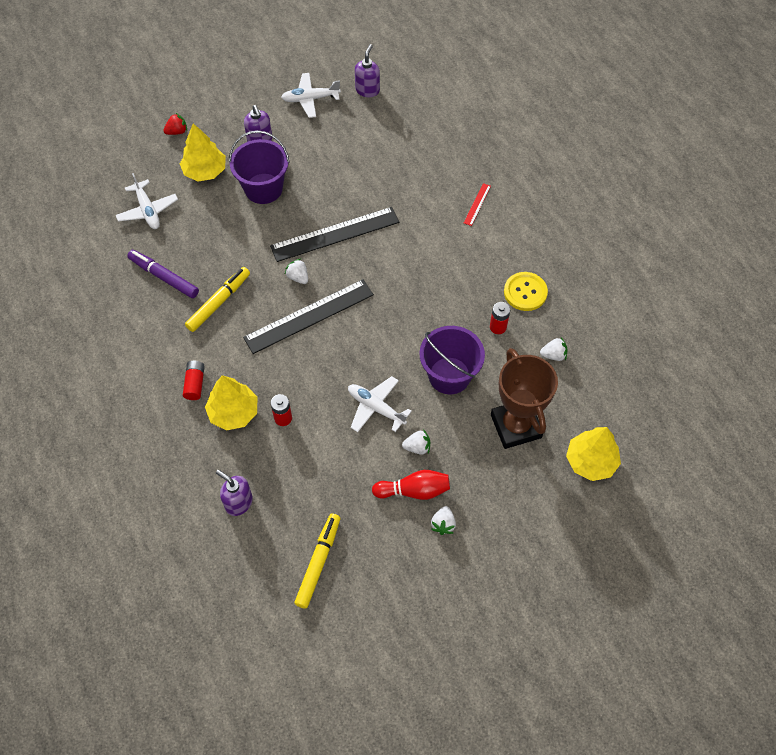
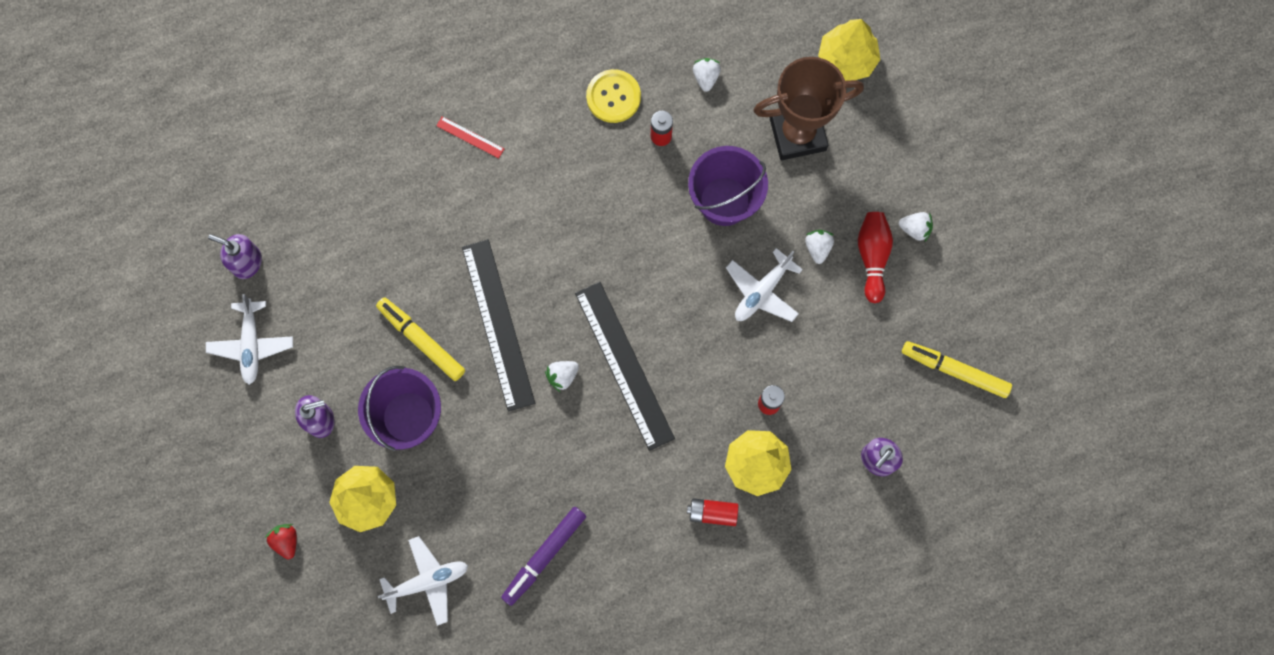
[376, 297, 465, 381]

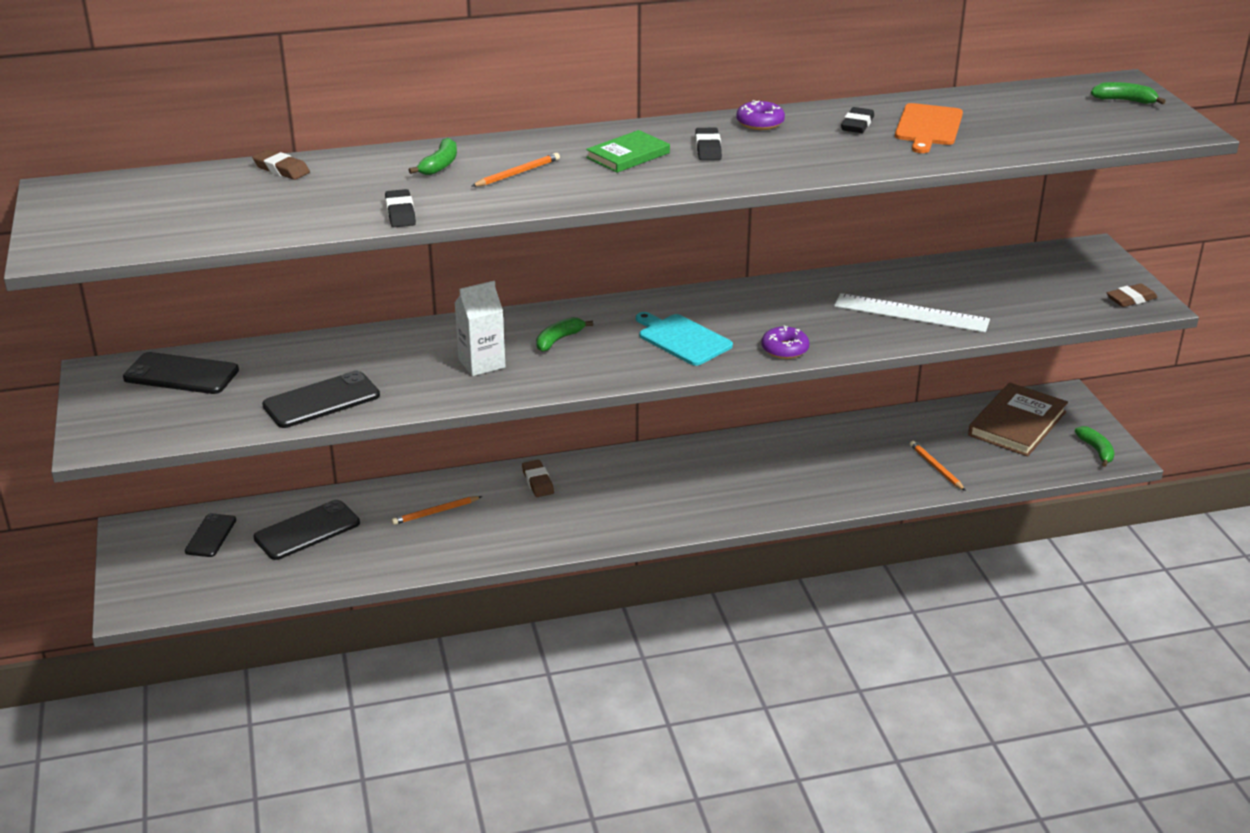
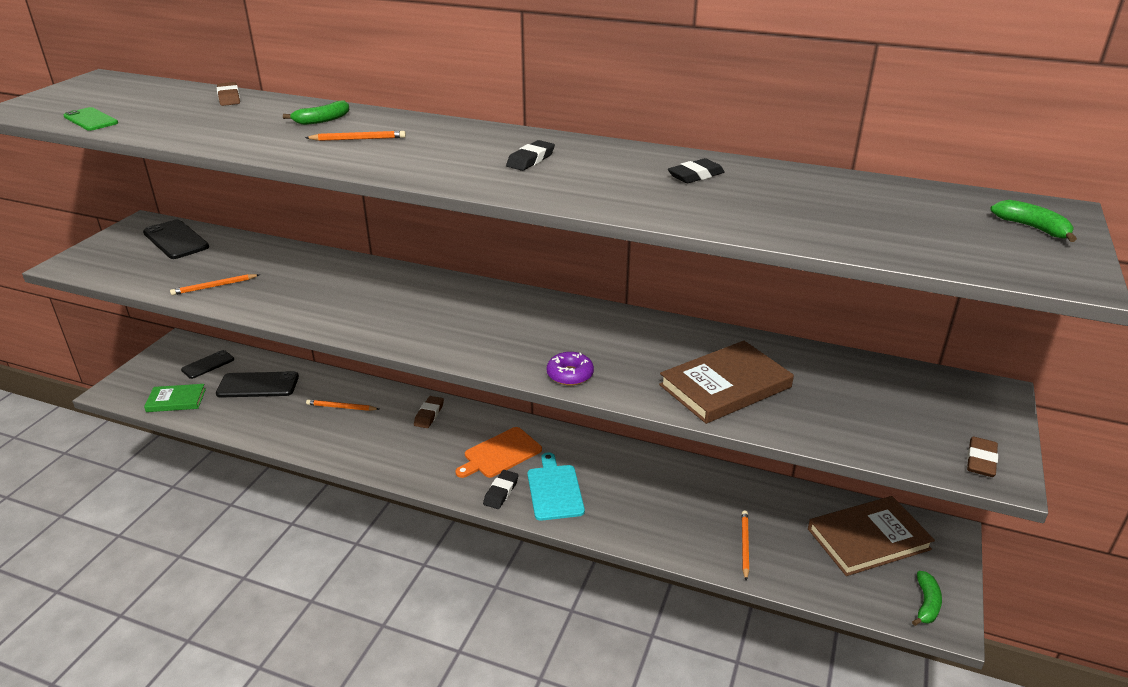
[455, 281, 505, 376] (first image)
[536, 317, 593, 352] (first image)
[736, 100, 785, 130] (first image)
[64, 107, 118, 131]
[483, 470, 519, 509]
[144, 384, 206, 412]
[528, 452, 585, 521]
[455, 427, 542, 478]
[170, 274, 260, 295]
[659, 341, 794, 424]
[967, 437, 998, 477]

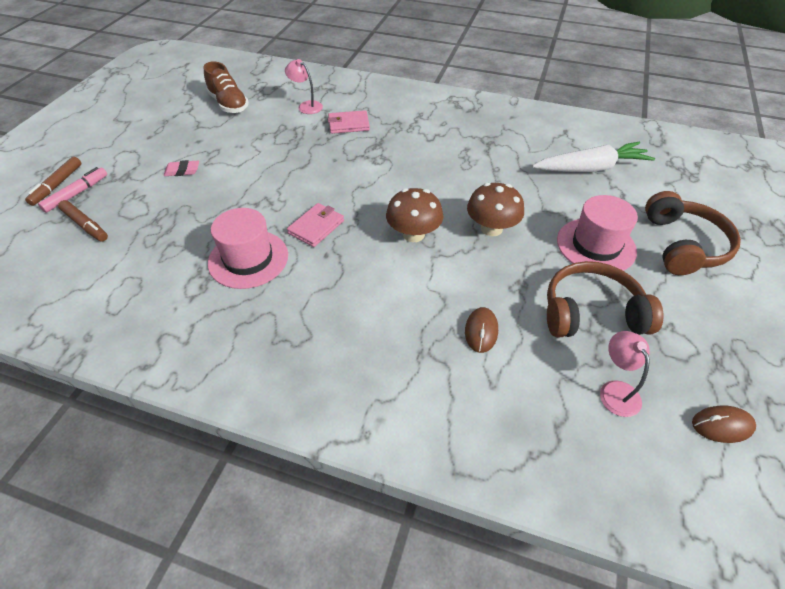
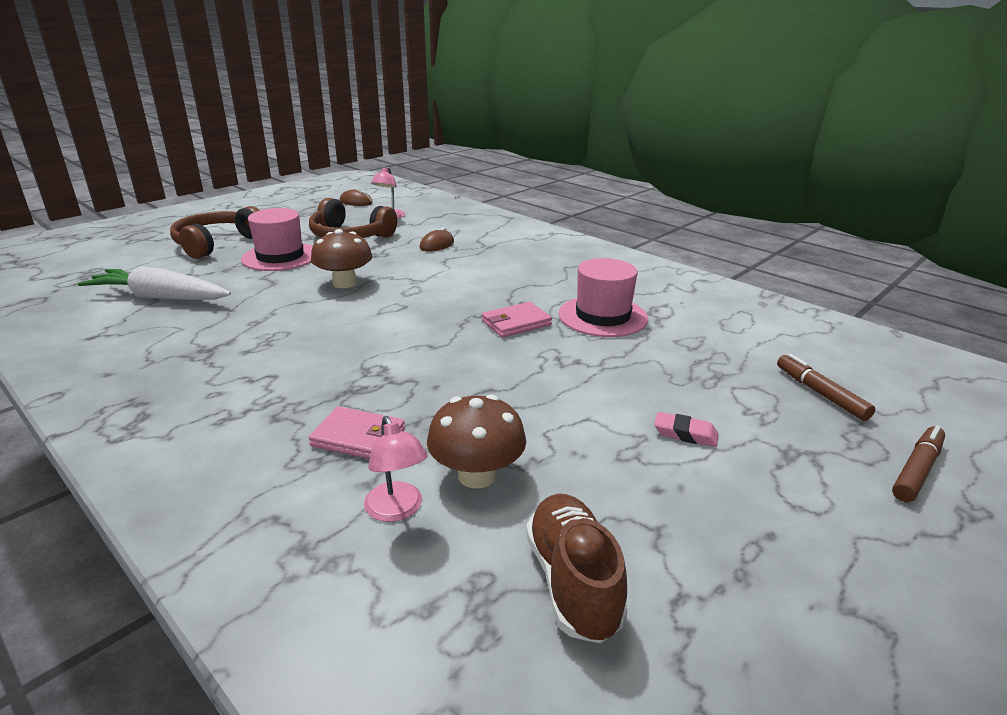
[38, 167, 107, 213] (first image)
[427, 394, 526, 489]

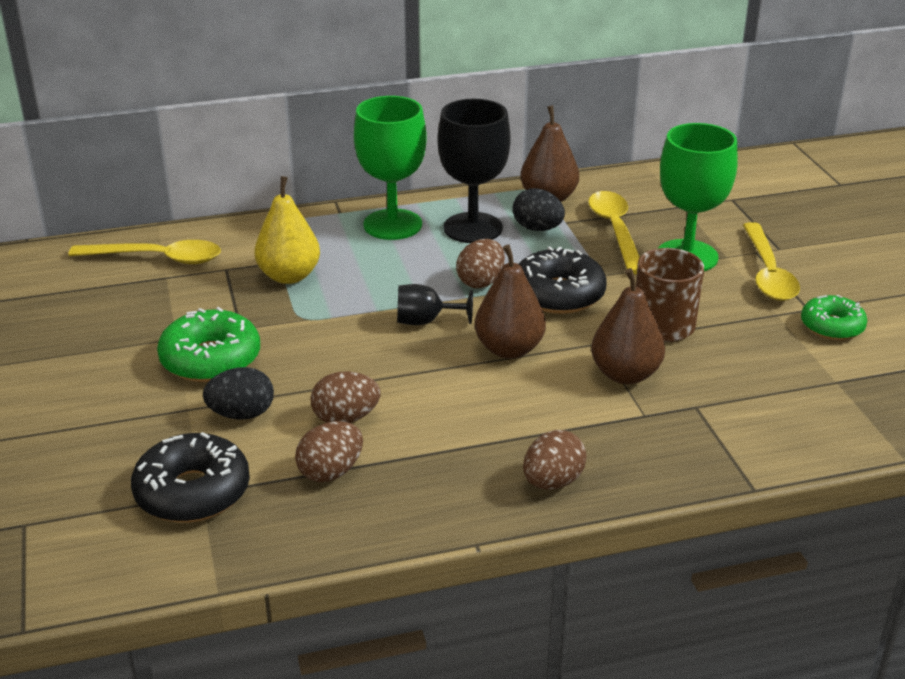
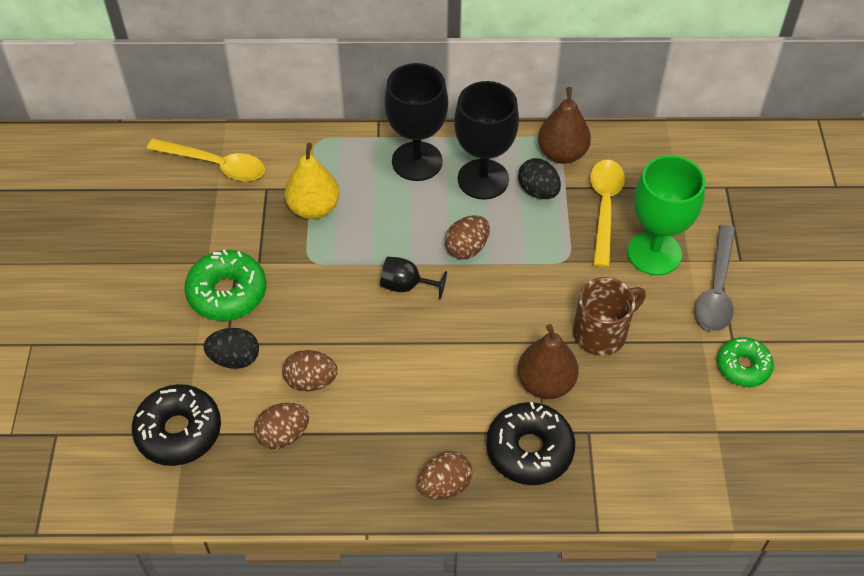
[475, 244, 546, 359] (first image)
[486, 402, 575, 485]
[384, 63, 448, 181]
[695, 225, 735, 331]

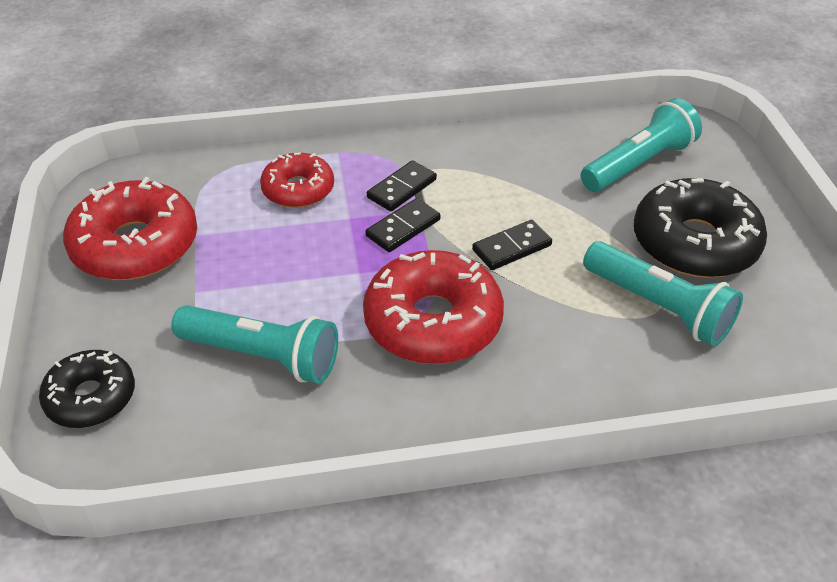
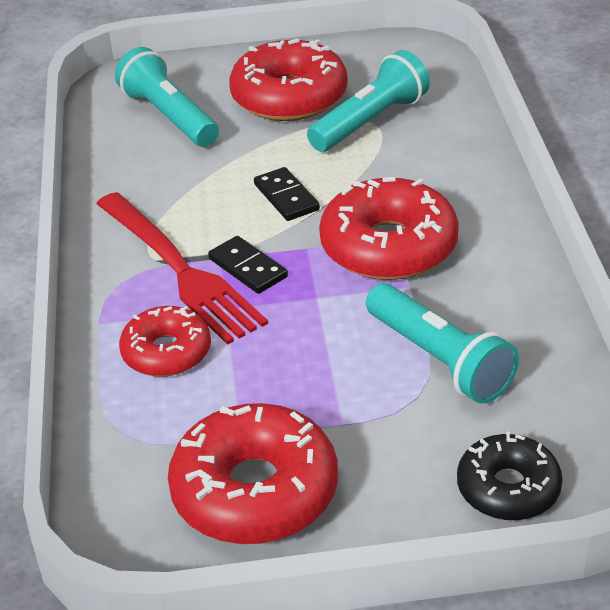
[96, 192, 268, 345]
[229, 39, 348, 121]
[366, 283, 519, 403]

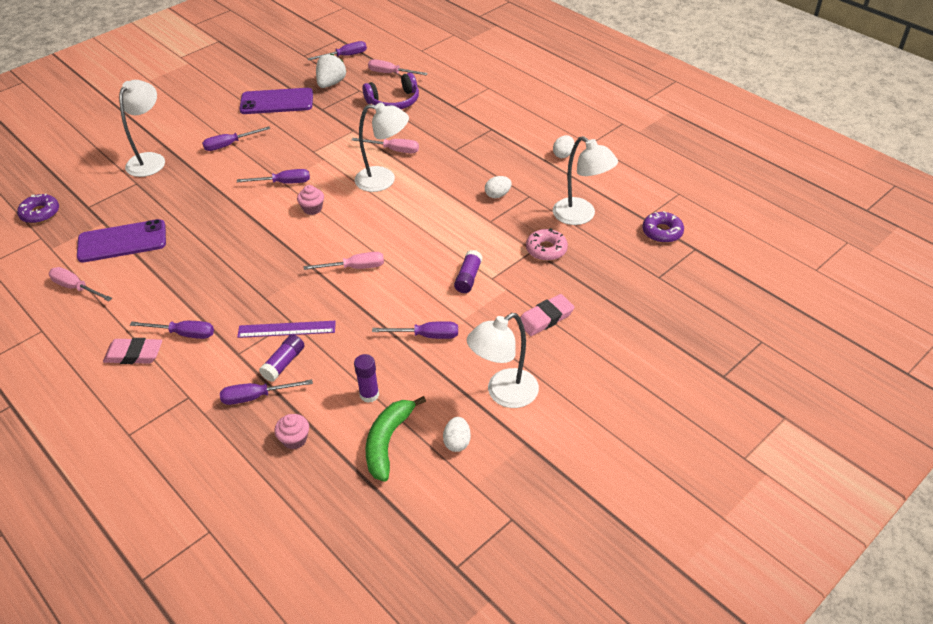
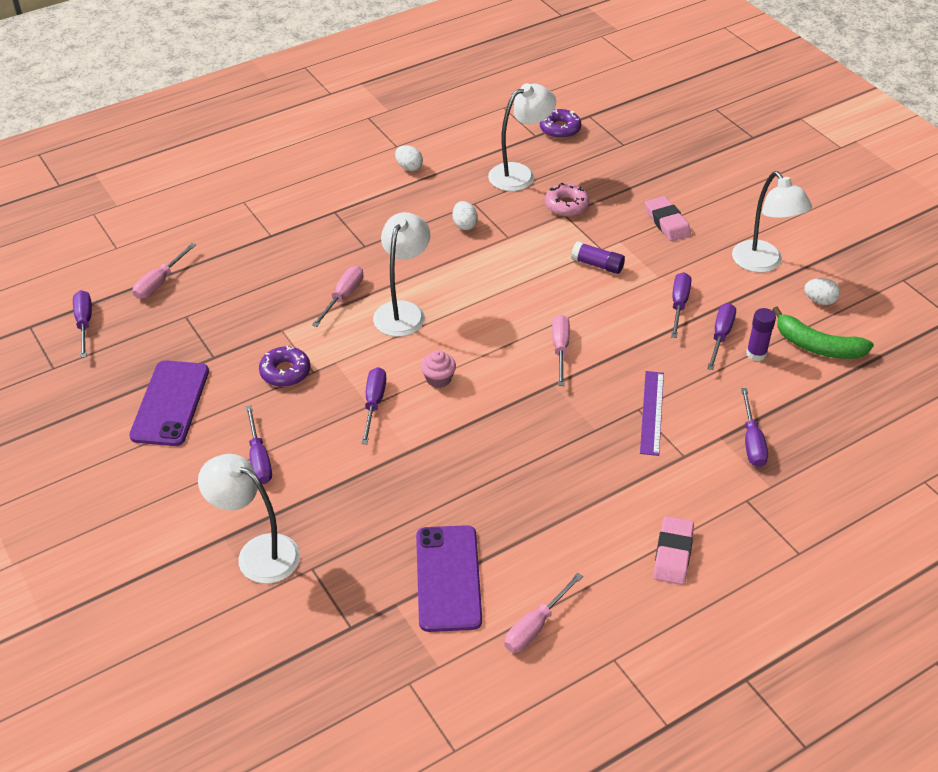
[259, 334, 304, 382] (first image)
[274, 414, 309, 449] (first image)
[316, 54, 346, 88] (first image)
[363, 73, 419, 109] (first image)
[259, 346, 310, 387]
[707, 303, 736, 370]

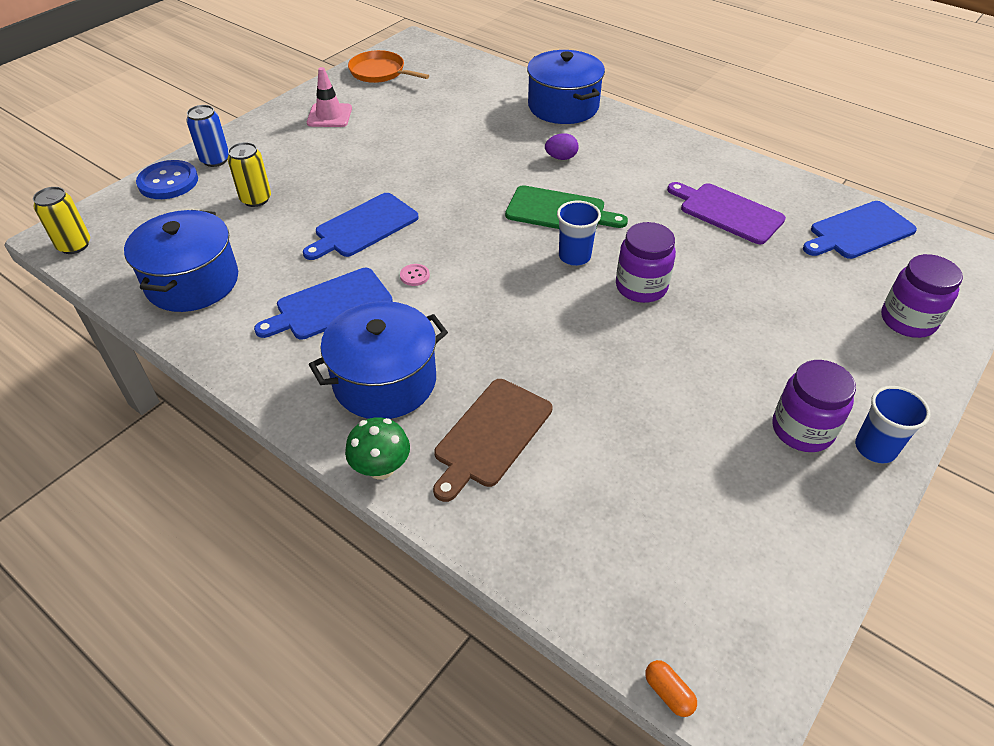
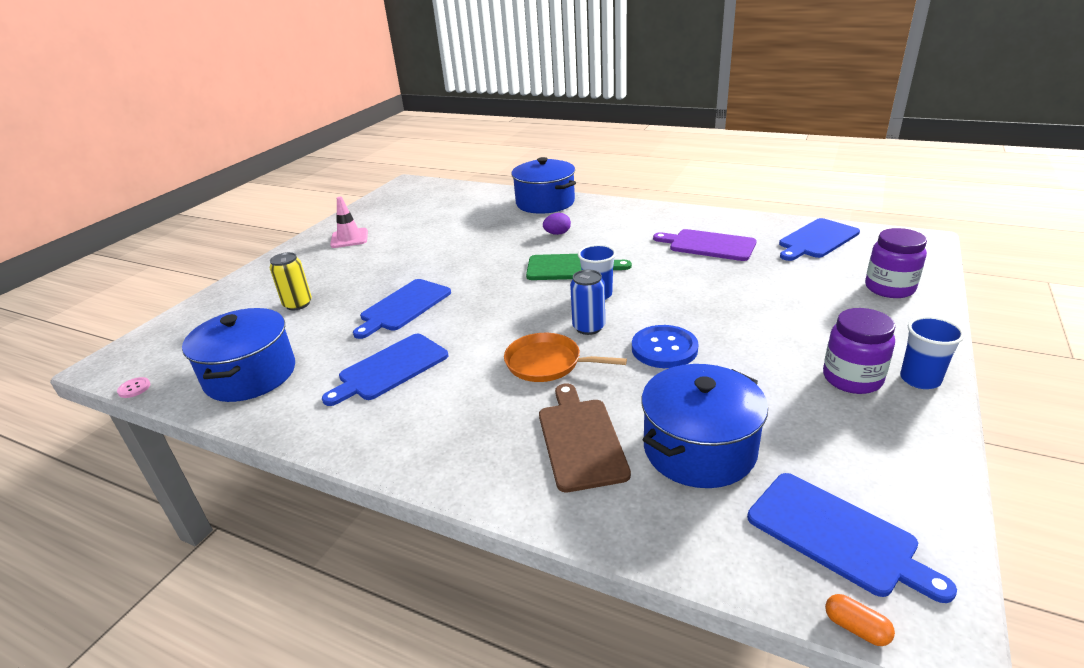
[33, 187, 90, 254] (first image)
[345, 417, 410, 480] (first image)
[616, 222, 676, 303] (first image)
[747, 473, 957, 603]
[632, 325, 699, 368]
[570, 270, 605, 335]
[641, 364, 768, 488]
[504, 333, 627, 382]
[117, 377, 150, 398]
[539, 383, 631, 492]

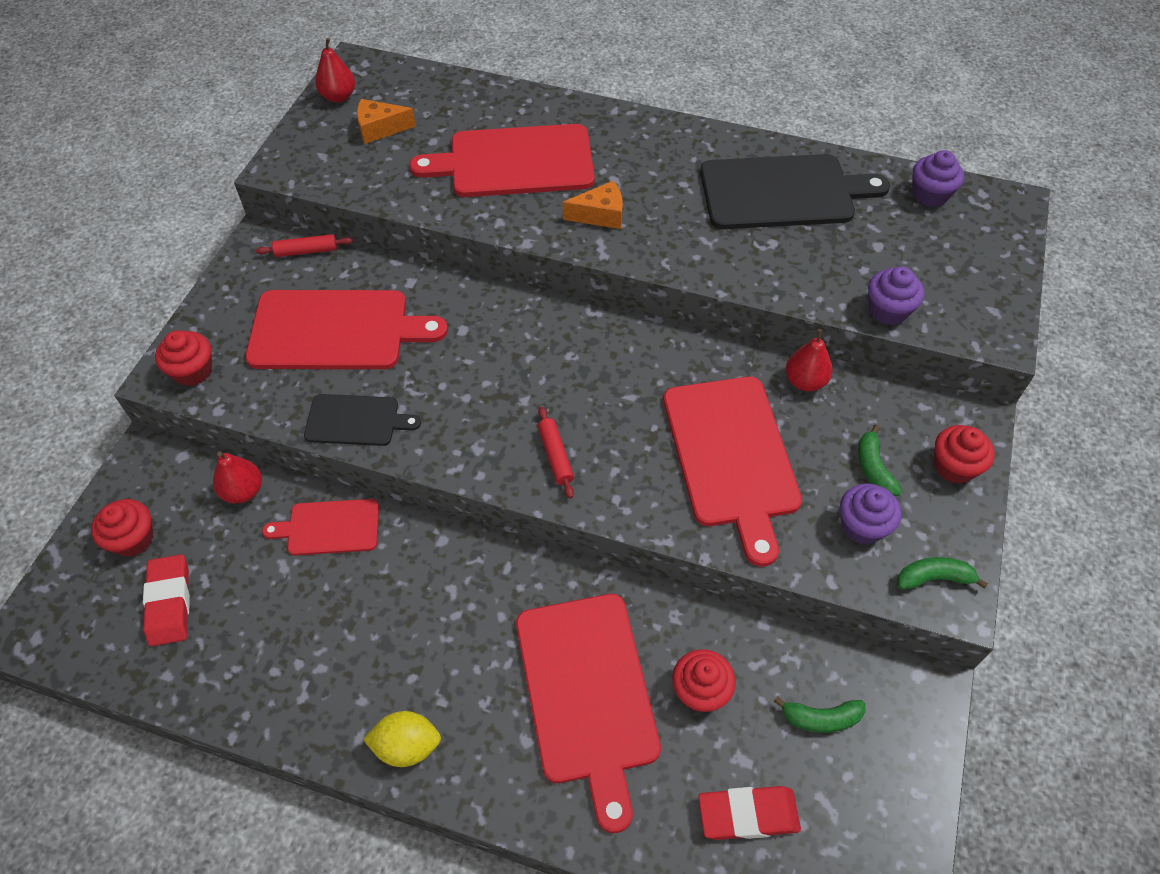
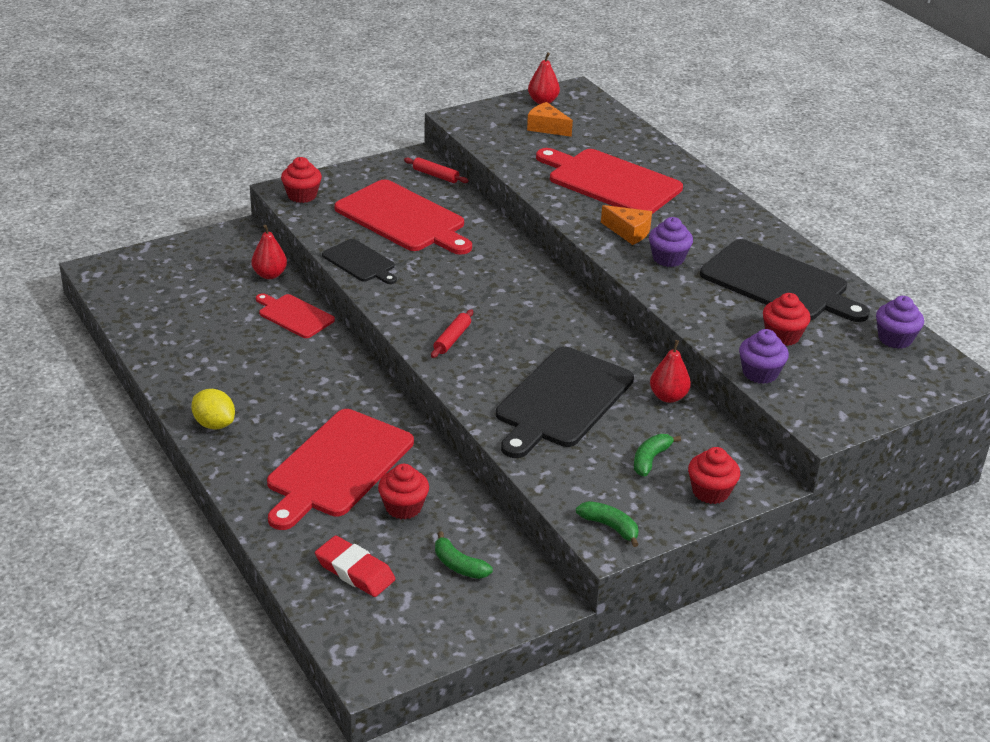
[143, 554, 190, 646] (first image)
[763, 293, 811, 346]
[649, 217, 693, 267]
[496, 347, 634, 458]

